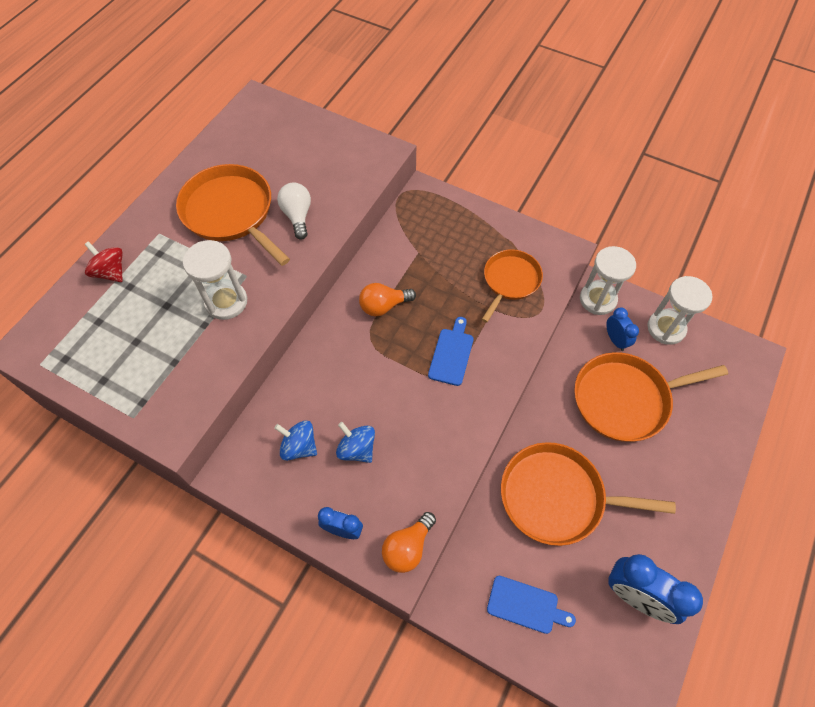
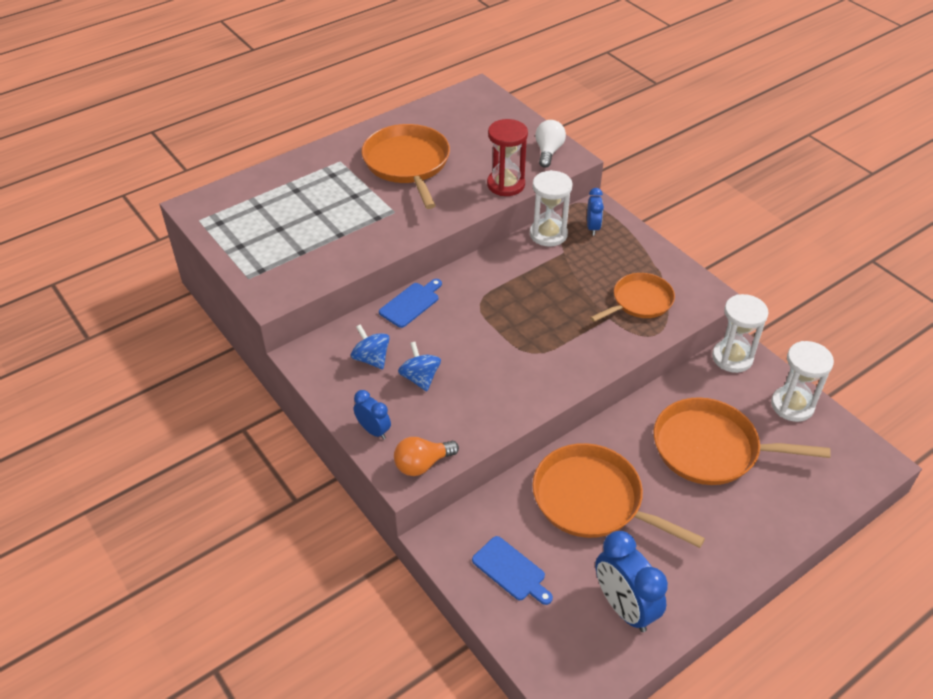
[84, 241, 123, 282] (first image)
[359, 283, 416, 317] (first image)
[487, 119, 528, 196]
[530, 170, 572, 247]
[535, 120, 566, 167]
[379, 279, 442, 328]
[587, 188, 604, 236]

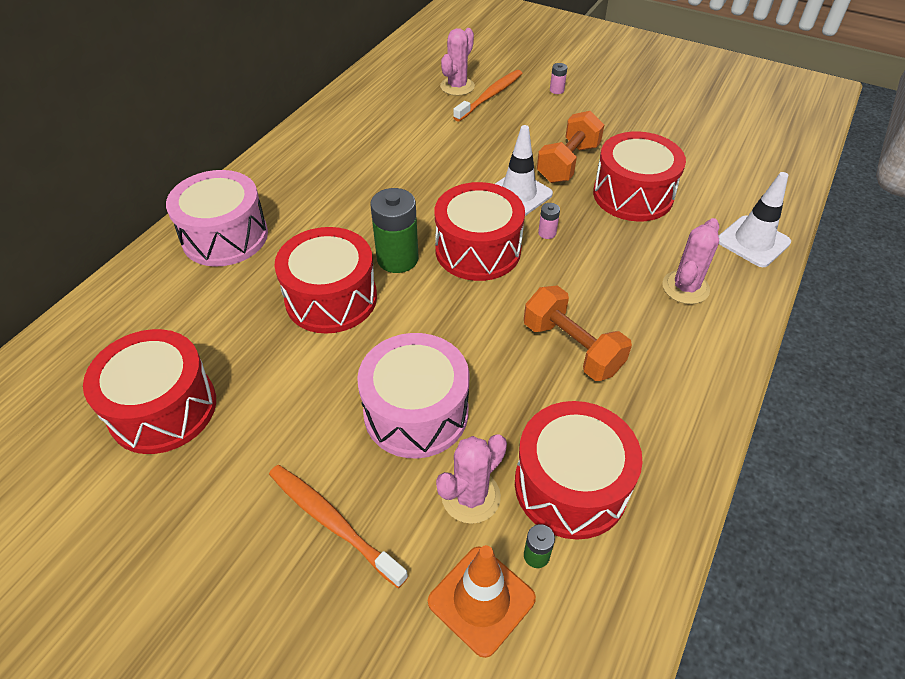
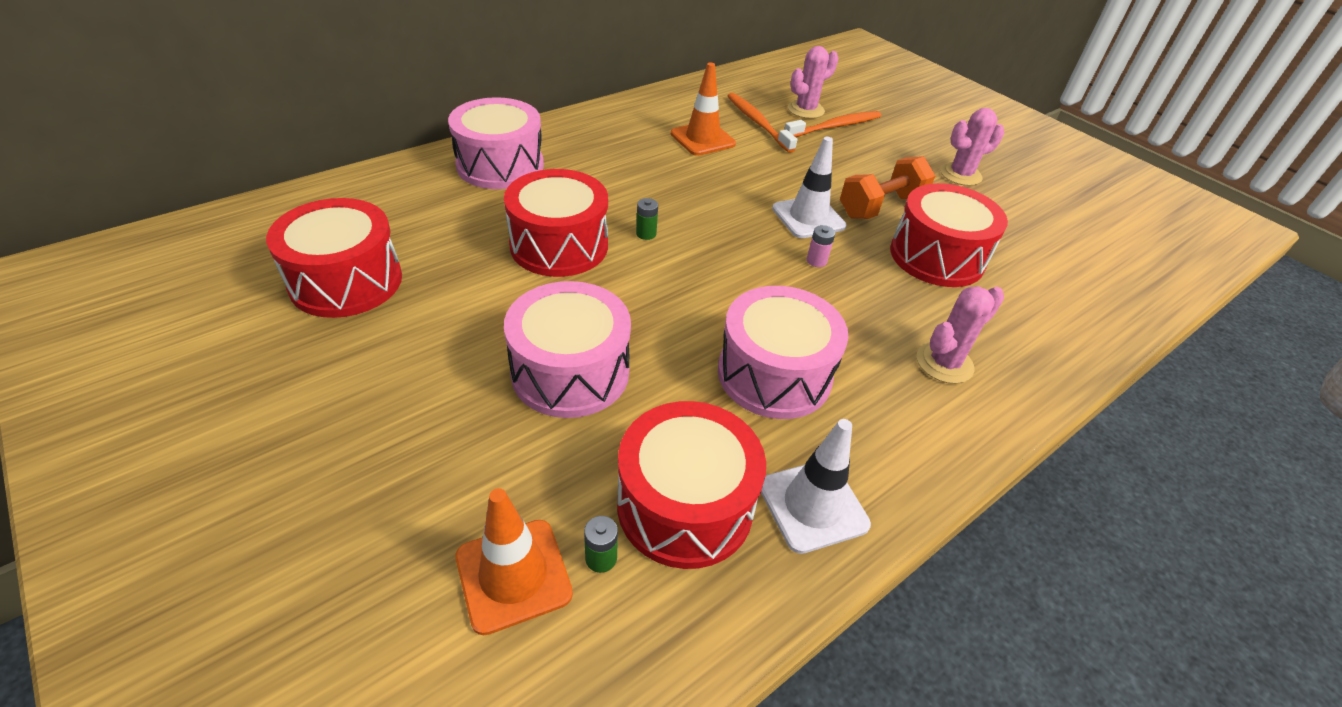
[434, 182, 525, 281] (first image)
[550, 63, 567, 94] (first image)
[671, 62, 736, 156]
[728, 93, 797, 153]
[941, 108, 1004, 186]
[761, 419, 871, 554]
[718, 286, 848, 419]
[636, 198, 658, 240]

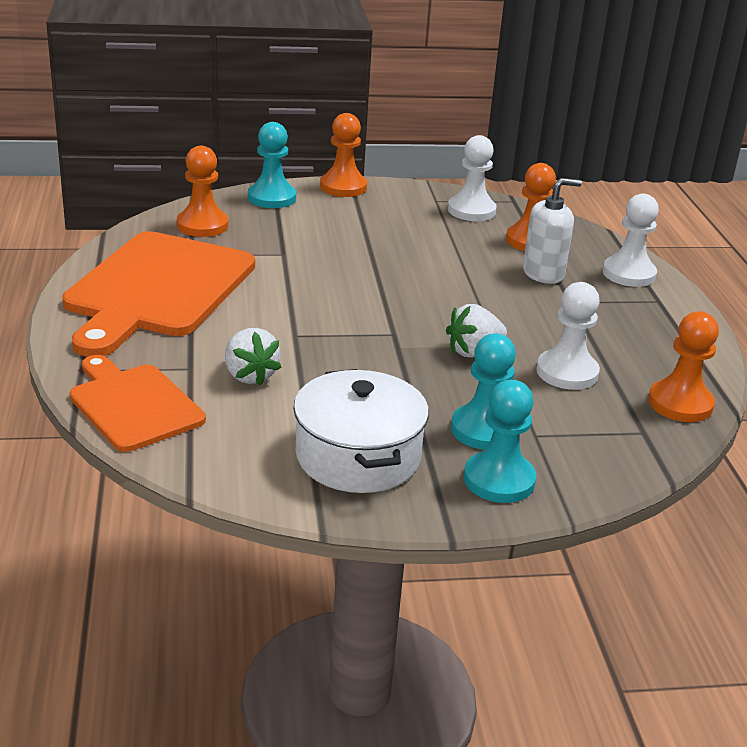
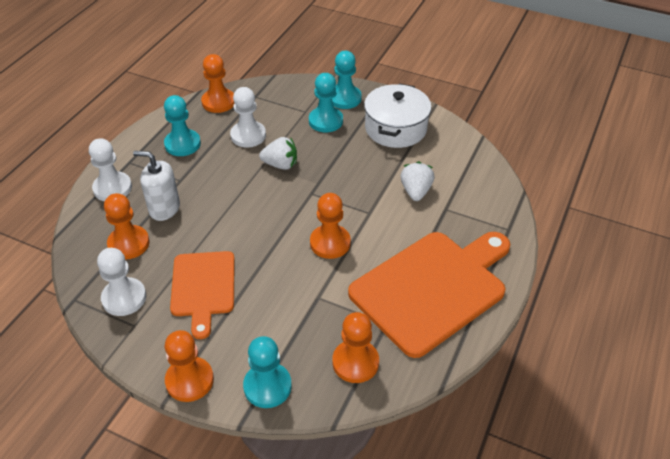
[164, 95, 201, 156]
[310, 193, 351, 259]
[170, 251, 235, 339]

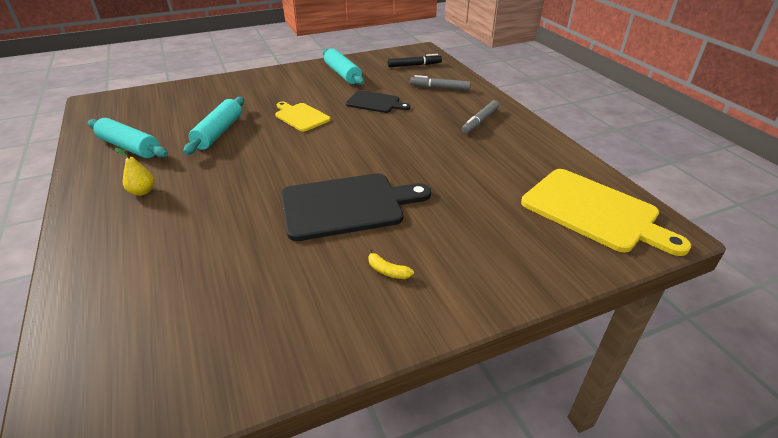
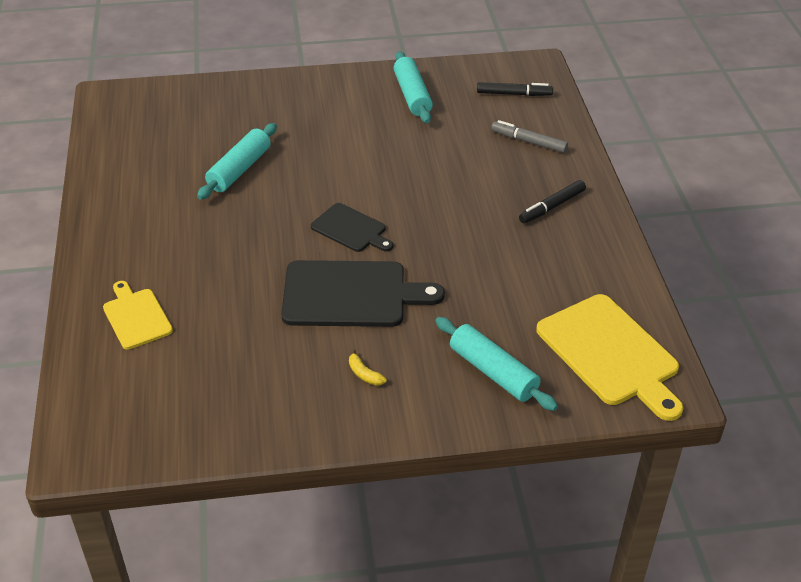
[115, 148, 154, 196] (first image)
[435, 317, 558, 411]
[103, 281, 173, 349]
[311, 203, 393, 252]
[519, 180, 586, 223]

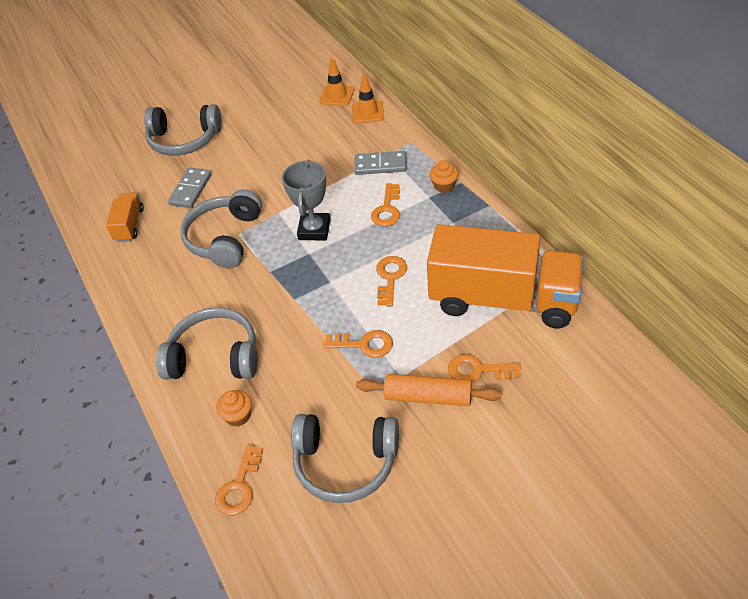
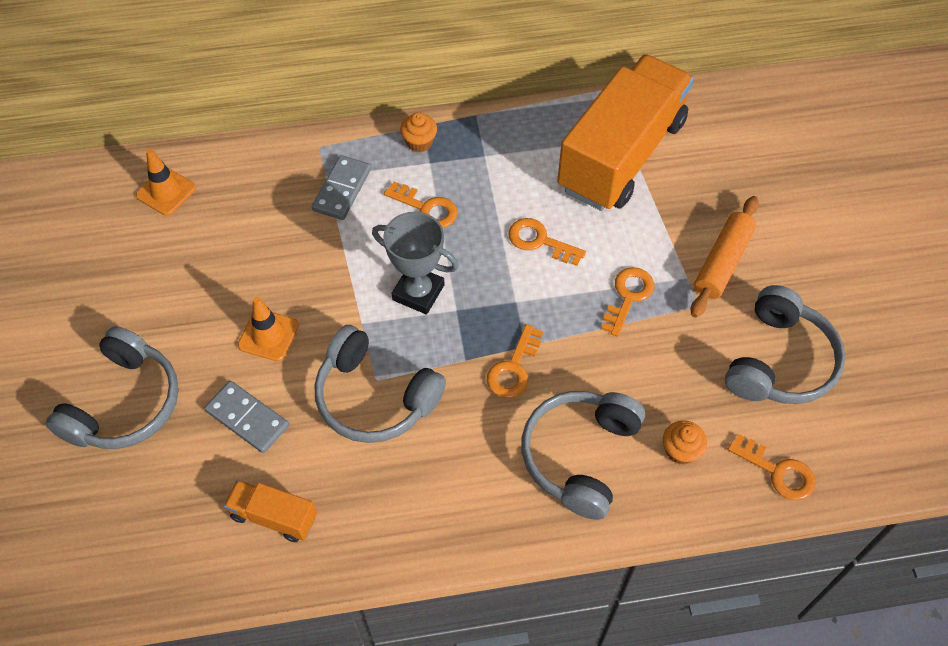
[238, 297, 299, 361]
[487, 324, 543, 398]

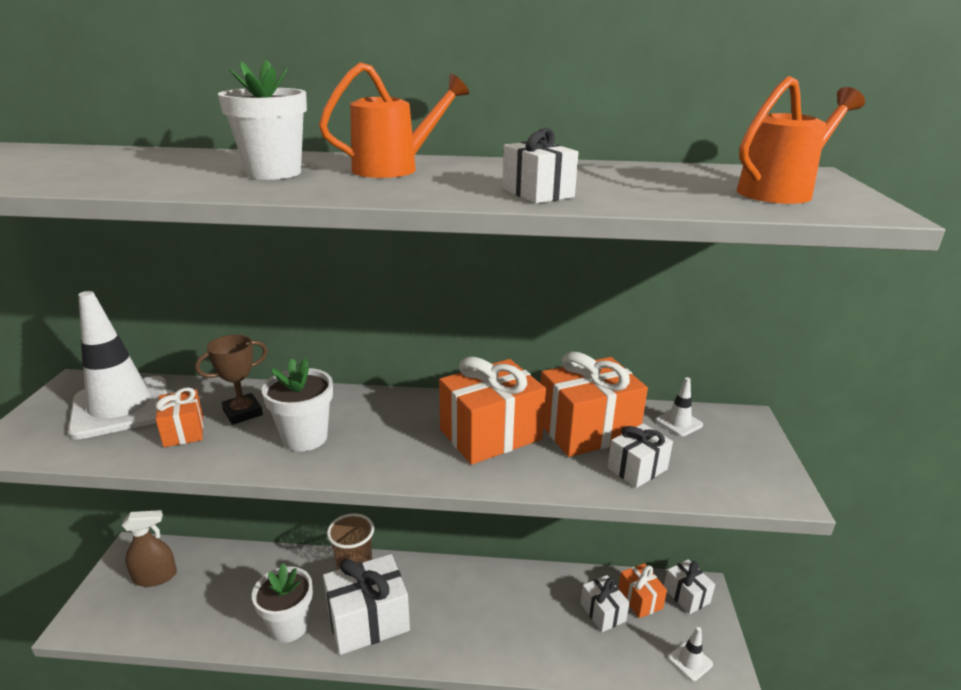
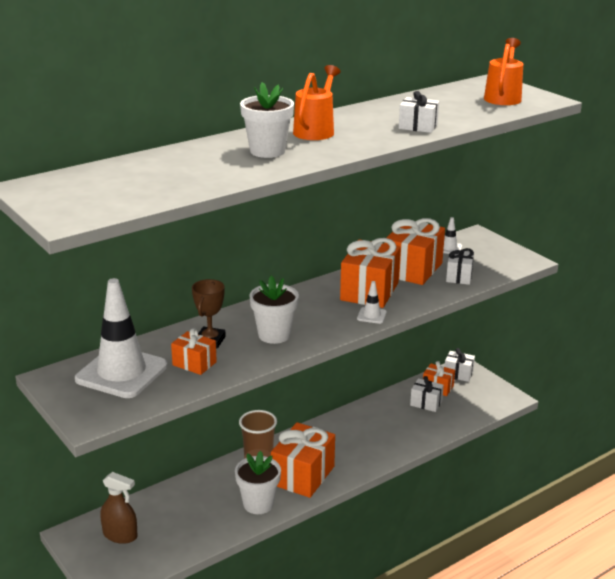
[357, 281, 387, 324]
[271, 422, 335, 498]
[100, 472, 137, 544]

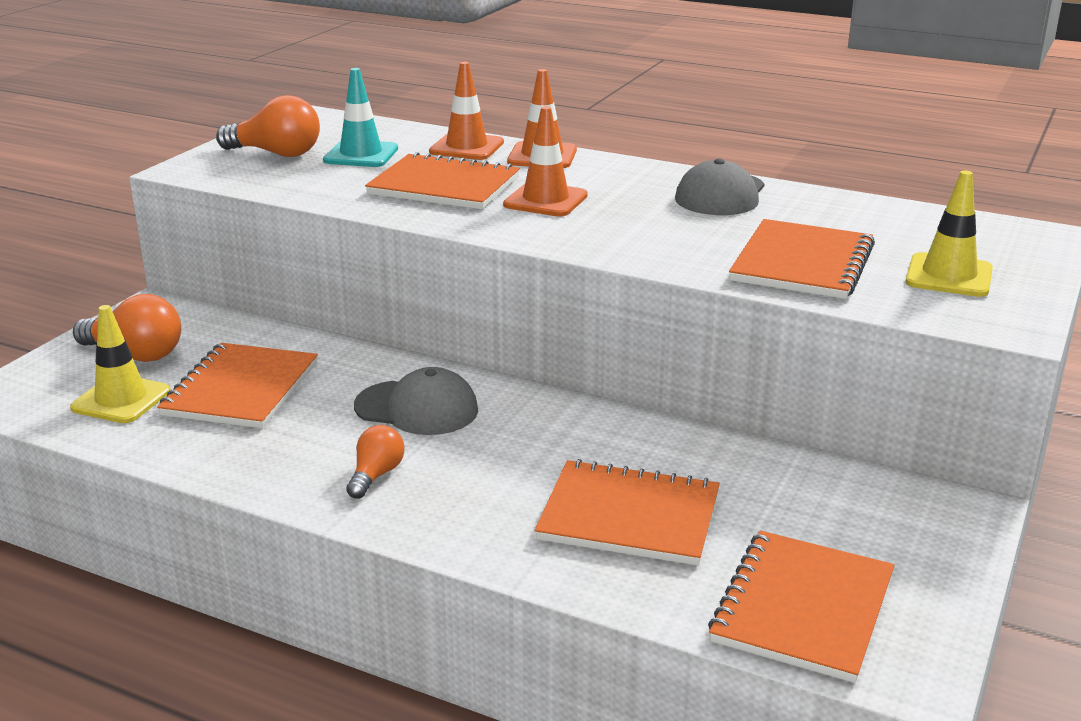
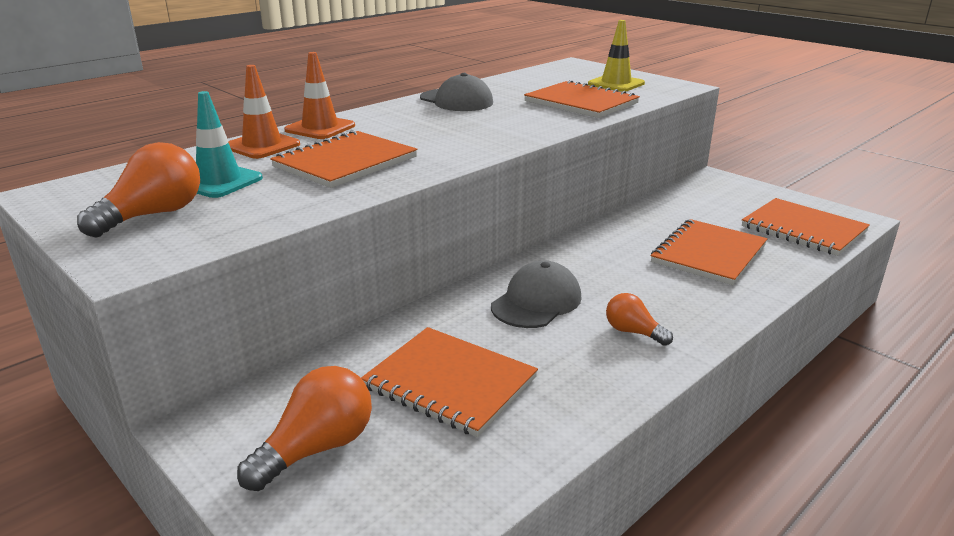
[70, 305, 170, 423] (first image)
[503, 106, 588, 216] (first image)

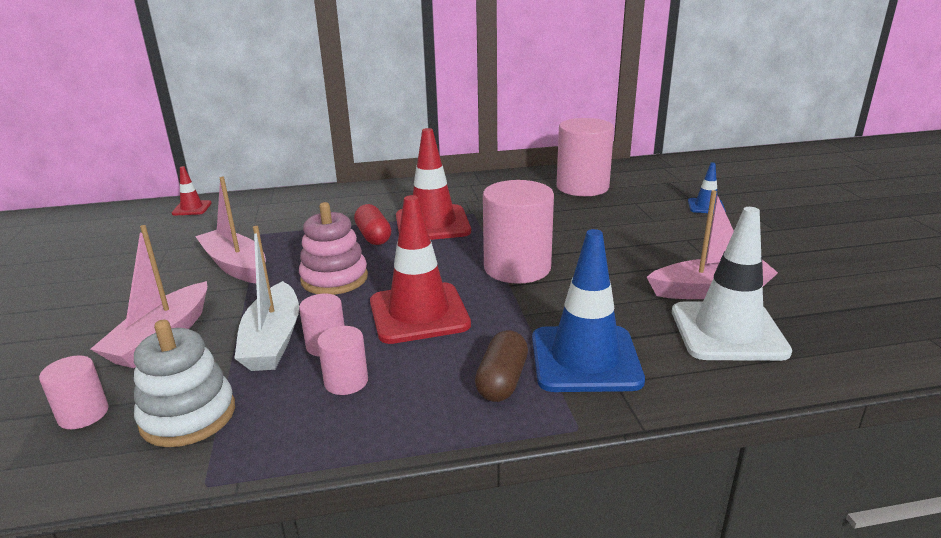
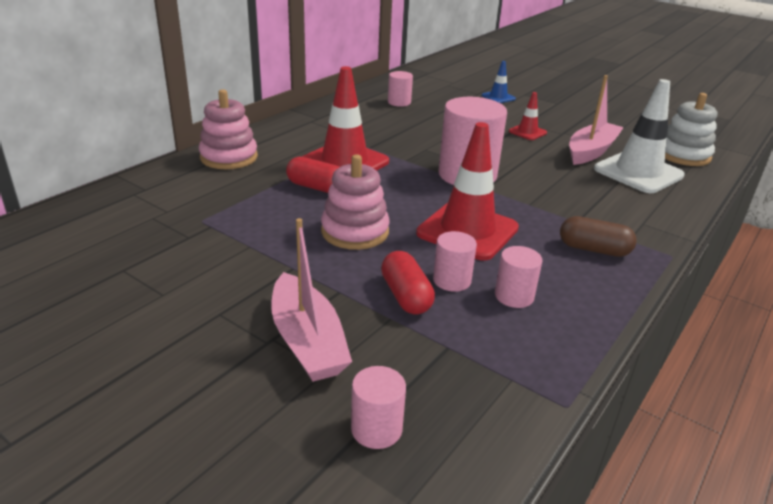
[195, 177, 266, 283] (first image)
[532, 229, 645, 392] (first image)
[199, 89, 258, 169]
[665, 93, 717, 166]
[509, 92, 547, 140]
[381, 251, 435, 315]
[560, 216, 637, 257]
[388, 71, 413, 107]

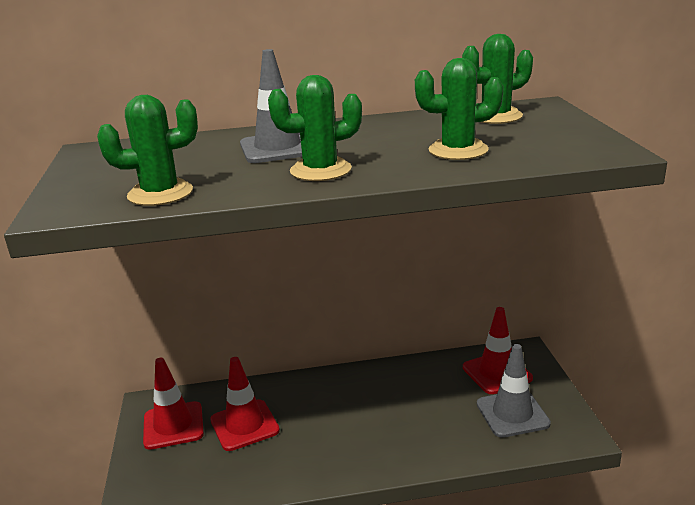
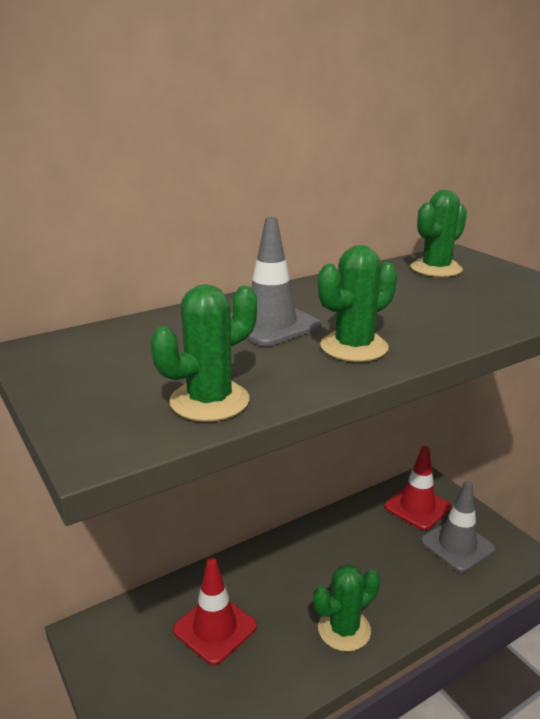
[143, 358, 204, 450] (first image)
[313, 565, 380, 652]

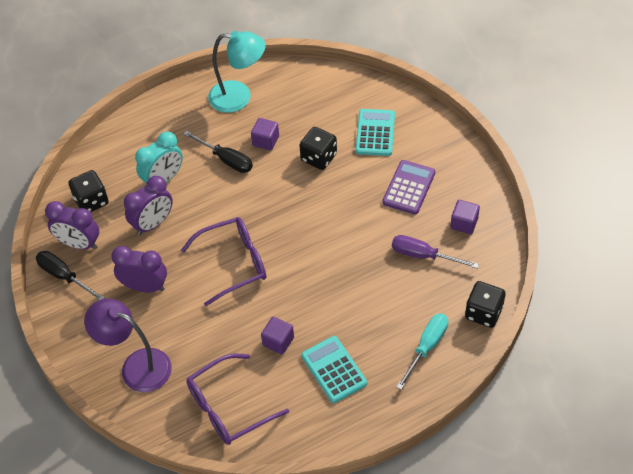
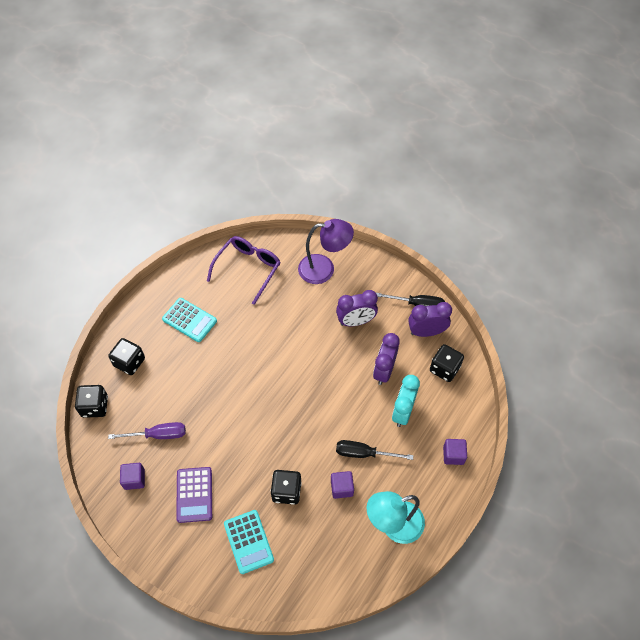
[181, 217, 266, 306] (first image)
[443, 439, 467, 465]
[108, 338, 145, 375]

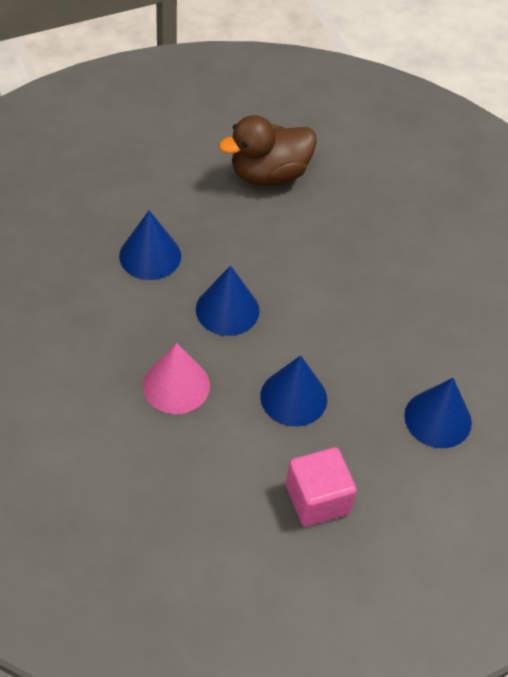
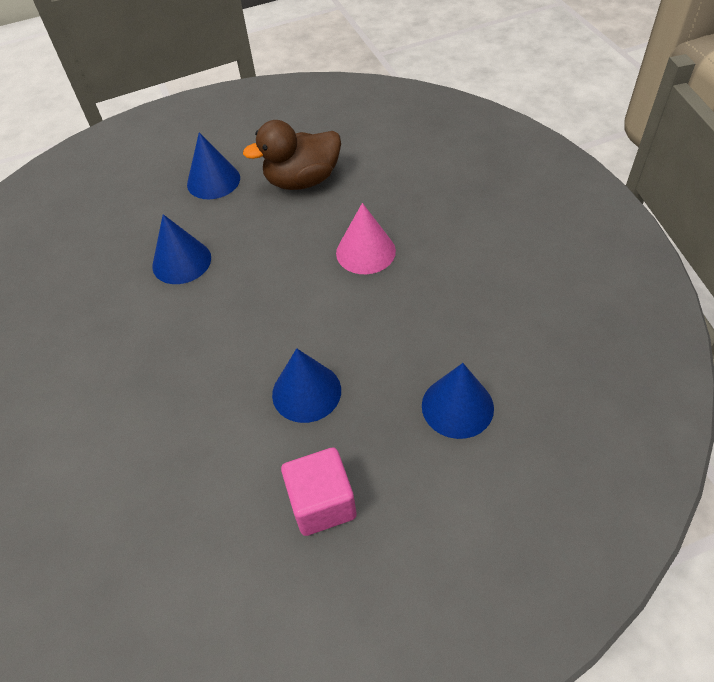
[336, 203, 396, 274]
[187, 132, 240, 199]

